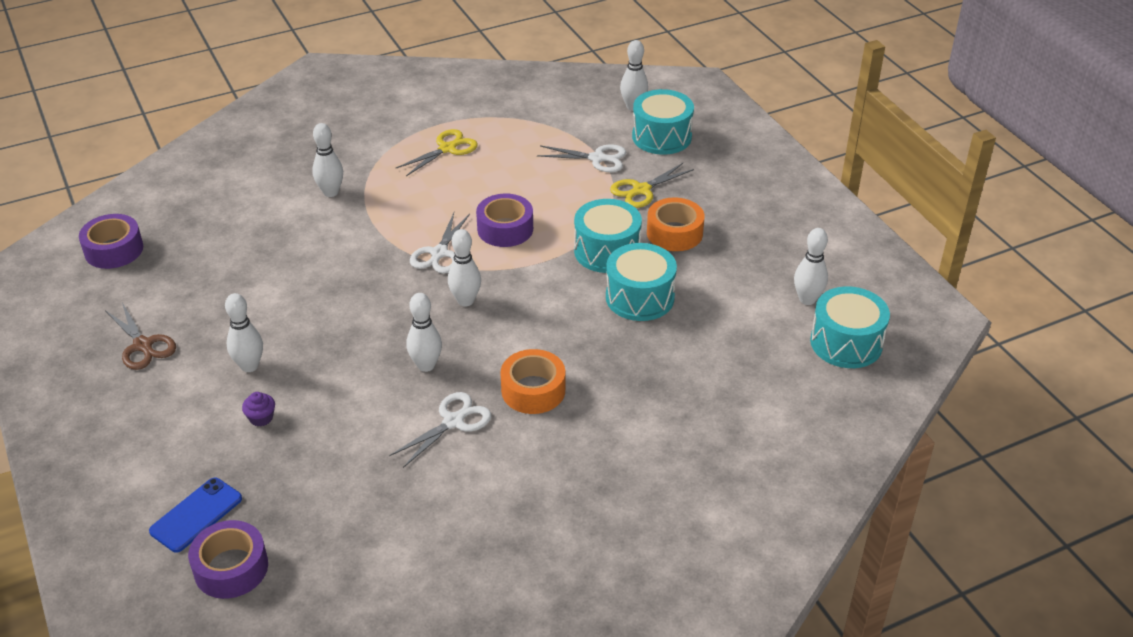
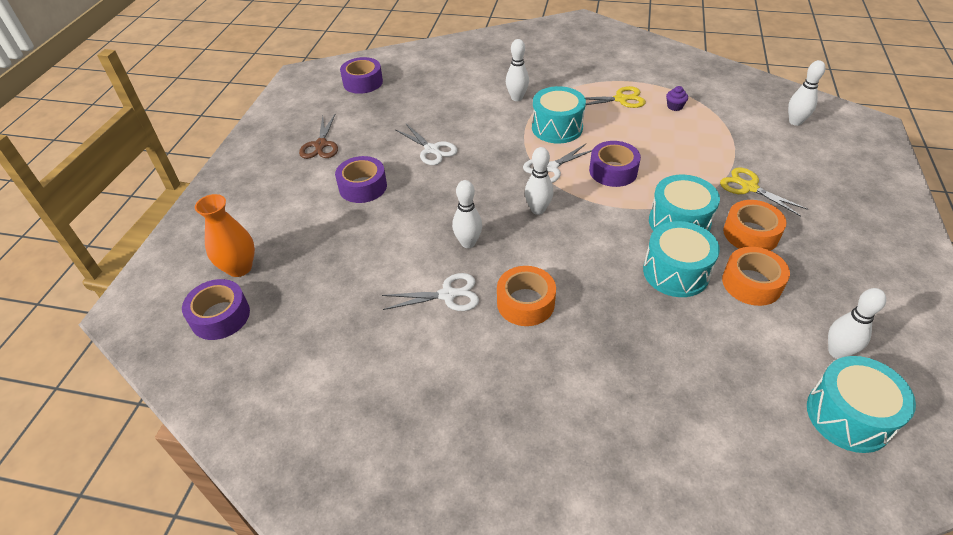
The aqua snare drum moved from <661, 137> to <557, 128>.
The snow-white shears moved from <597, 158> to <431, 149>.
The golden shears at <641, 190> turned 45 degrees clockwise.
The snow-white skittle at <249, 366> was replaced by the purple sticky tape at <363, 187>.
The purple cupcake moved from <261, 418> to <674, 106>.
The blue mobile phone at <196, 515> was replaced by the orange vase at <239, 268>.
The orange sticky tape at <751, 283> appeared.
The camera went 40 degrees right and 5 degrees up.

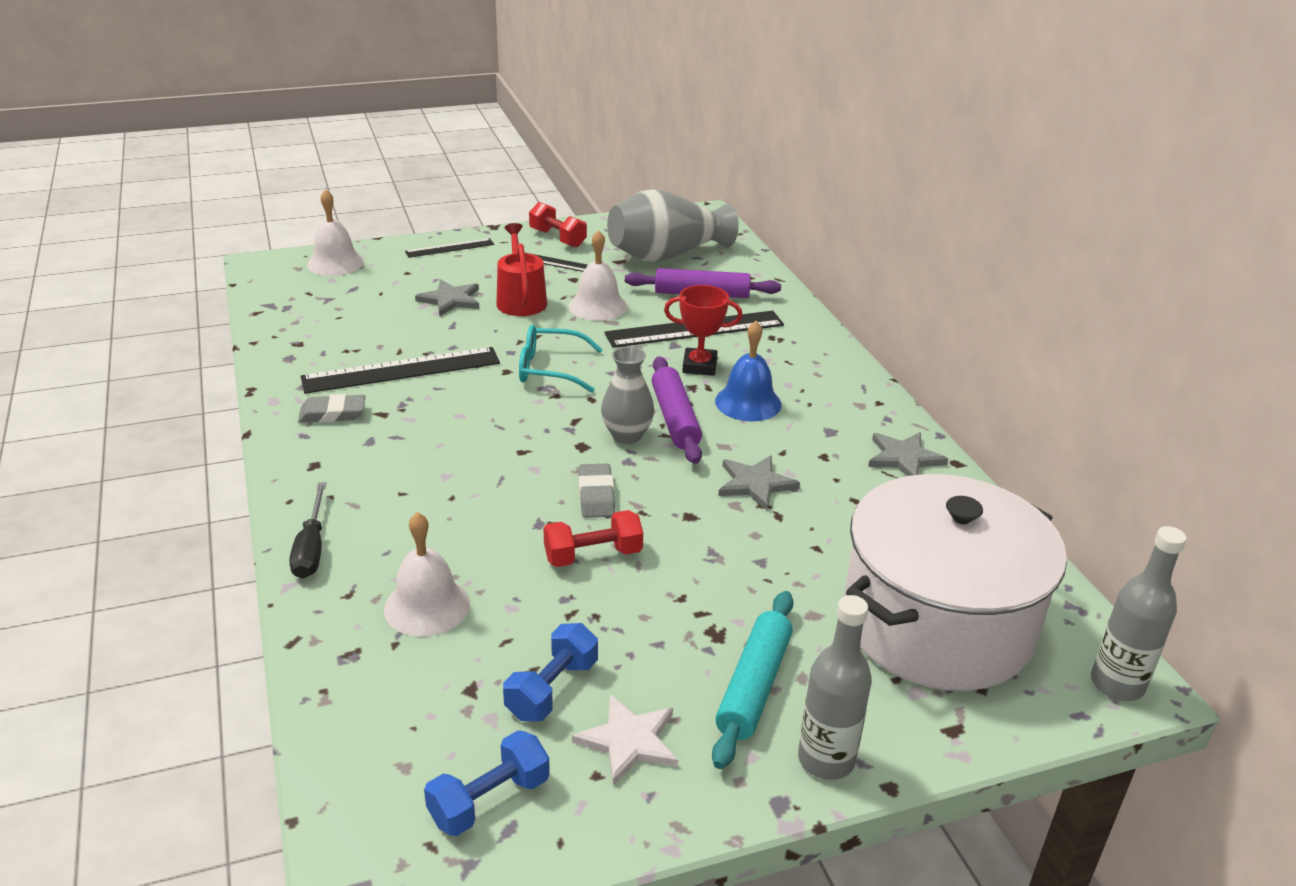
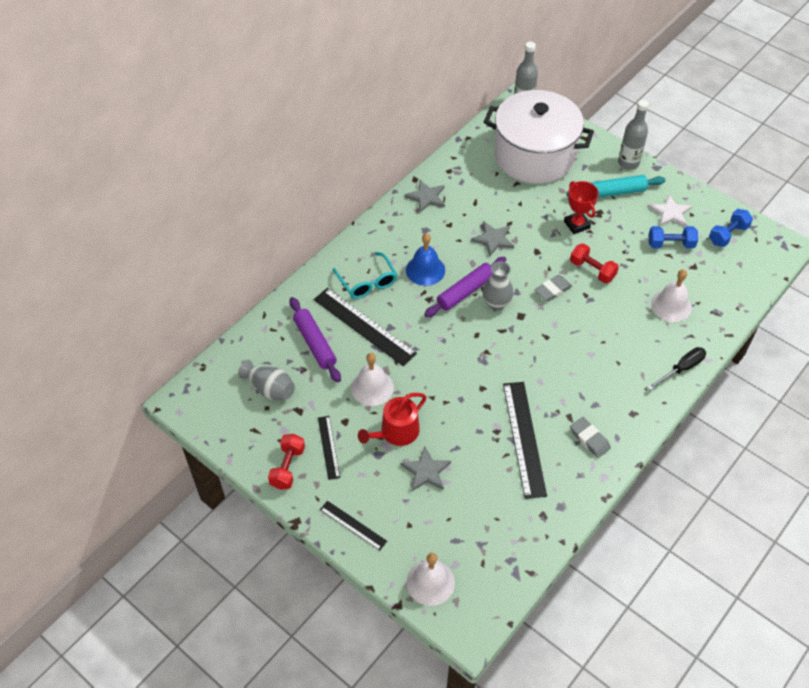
The grey vase at <667, 255> changed to 0.58 times the size.
The scarlet trophy moved from <699, 366> to <576, 225>.
The aqua eyeglasses moved from <550, 369> to <367, 282>.
The black straightedge at <401, 370> turned 45 degrees clockwise.
The blue hand weight at <489, 800> turned 60 degrees counterclockwise.
The camera went 120 degrees left and 20 degrees up.

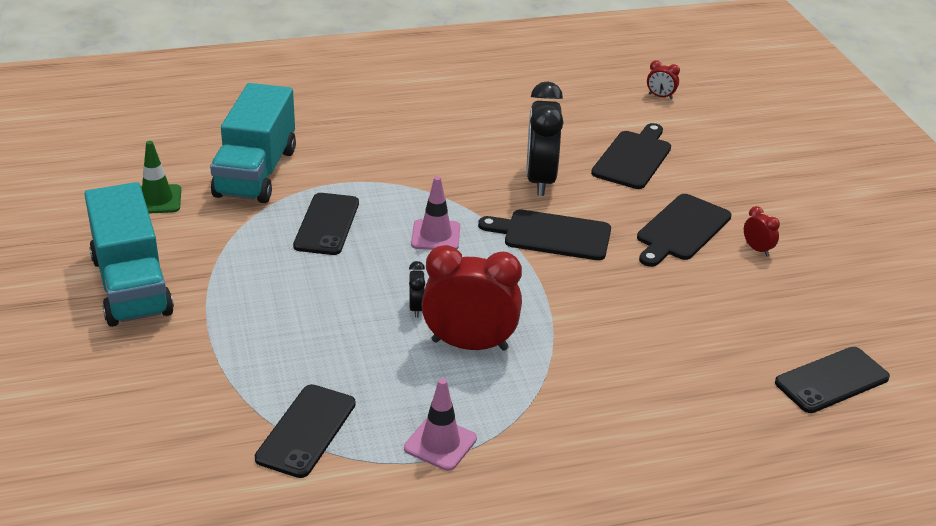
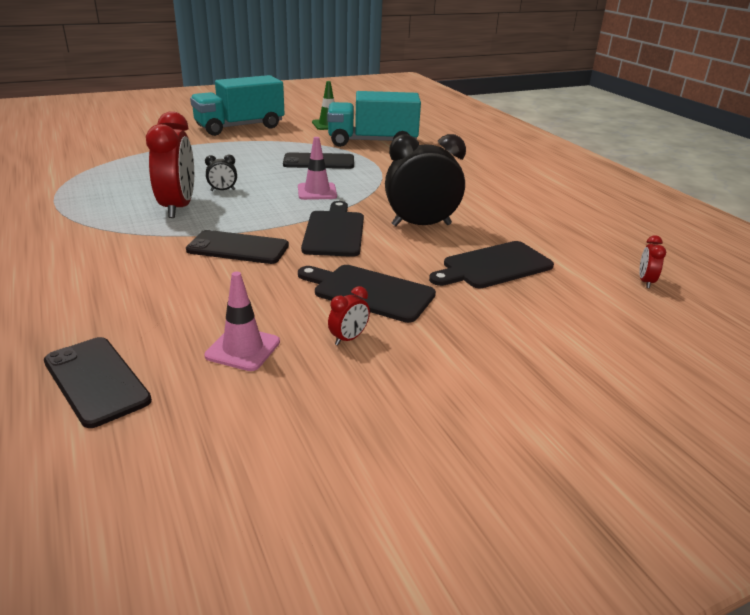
The black bread board at <633, 158> turned 135 degrees clockwise.
The pink road cone moved from <440, 443> to <243, 349>.
The black mobile phone moved from <306, 431> to <238, 248>.
The camera went 80 degrees right and 5 degrees down.

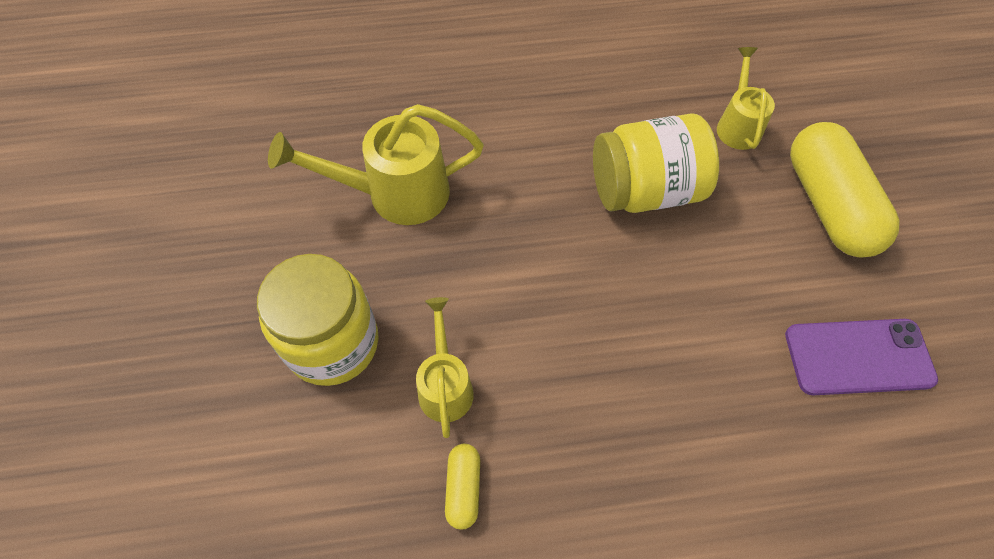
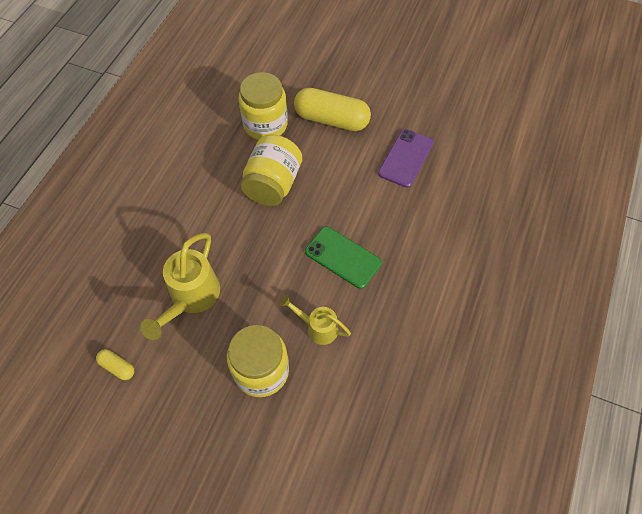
The golden sprinkling can at <738, 125> was replaced by the golden preserve jar at <265, 124>.
The golden capsule moved from <463, 488> to <117, 367>.
The emerald mobile phone at <343, 257> appeared.
The camera went 60 degrees left and 0 degrees up.

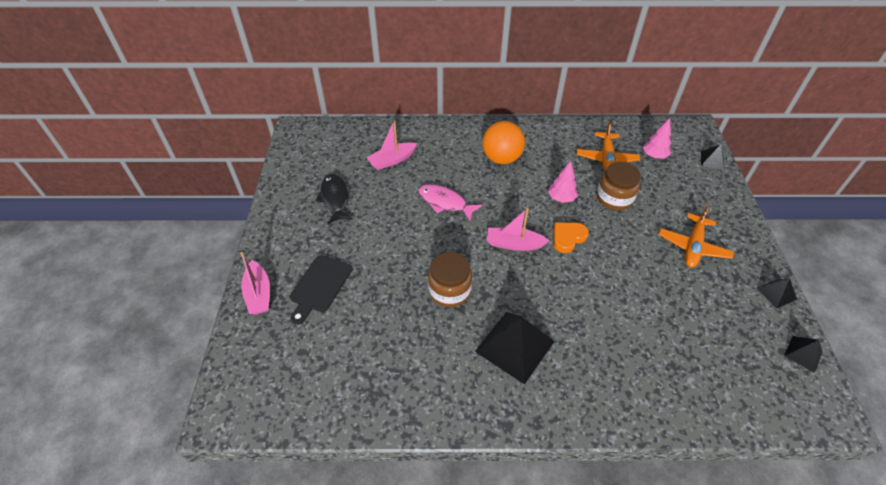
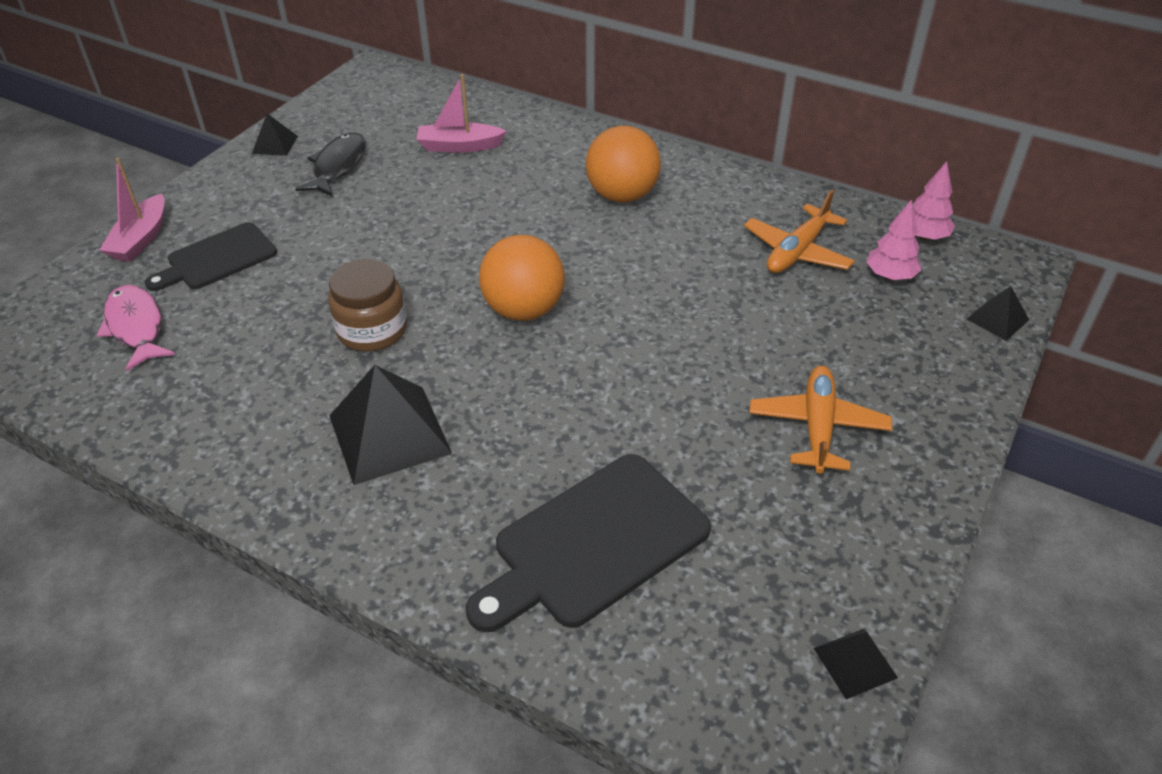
The pink fir tree moved from <561, 198> to <924, 236>.
The russet preserve jar at <614, 198> disappeared.
The pink toy fish moved from <445, 202> to <136, 327>.
The orange toy plane at <693, 246> turned 135 degrees clockwise.
The pink toy boat at <514, 244> was replaced by the orange play ball at <523, 310>.
The orange heart shape at <568, 238> disappeared.
The black solid pyramid moved from <776, 293> to <275, 144>.
The black bread board at <594, 543> appeared.
The camera went 30 degrees right and 5 degrees down.

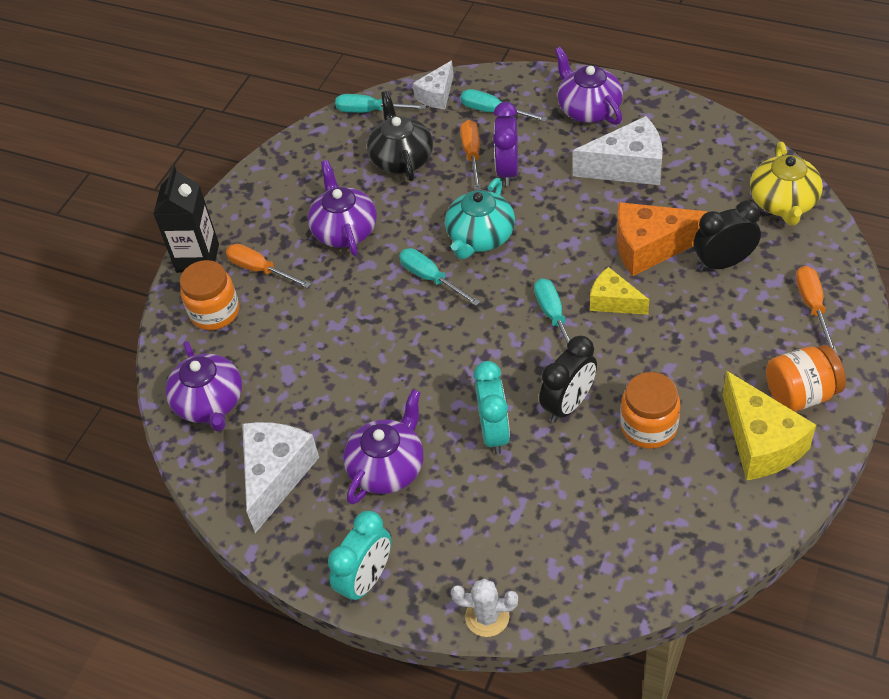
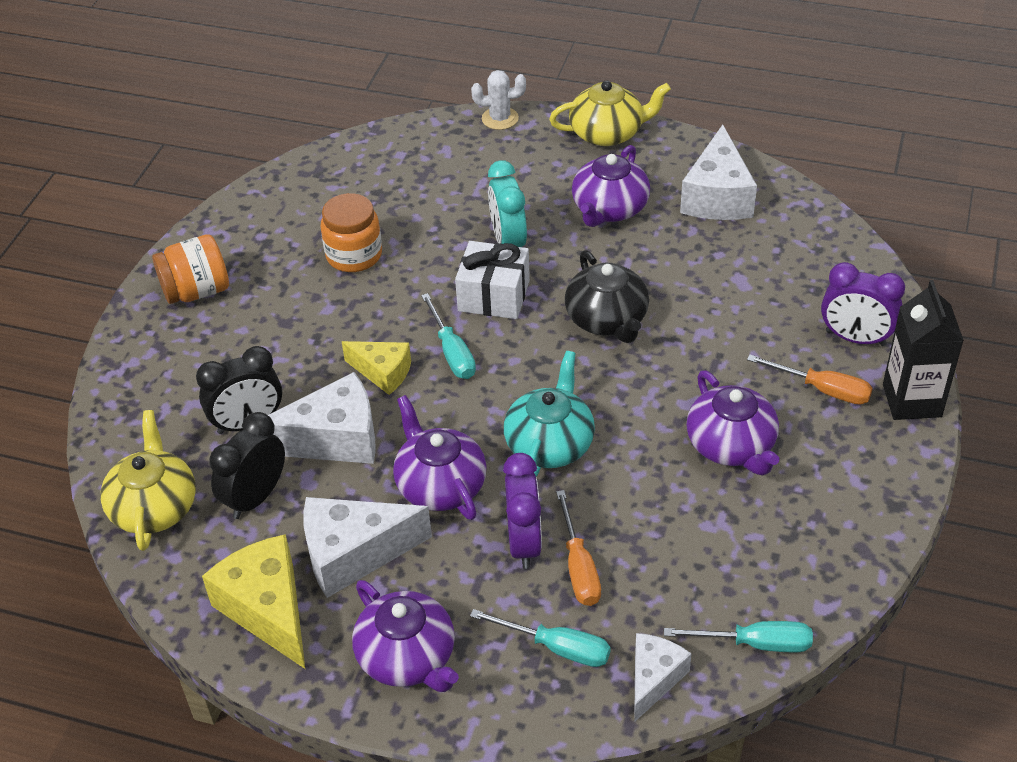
The black teapot moved from <401, 159> to <607, 319>.
The orange piece of cheese at <650, 247> became the snow-white piece of cheese at <334, 439>.
The aqua hand screwdriver at <431, 278> disappeared.
The orange preserve jar at <215, 312> was replaced by the purple bedside clock at <855, 338>.
The orange hand screwdriver at <812, 306> disappeared.
The black bedside clock moved from <568, 404> to <255, 497>.
The purple teapot moved from <210, 403> to <440, 485>.
The golden piece of cheese moved from <760, 442> to <268, 609>.
The aqua bedside clock at <366, 580> was replaced by the golden teapot at <607, 133>.
The snow-white gift at <494, 296> appeared.
The camera went 170 degrees right and 5 degrees down.

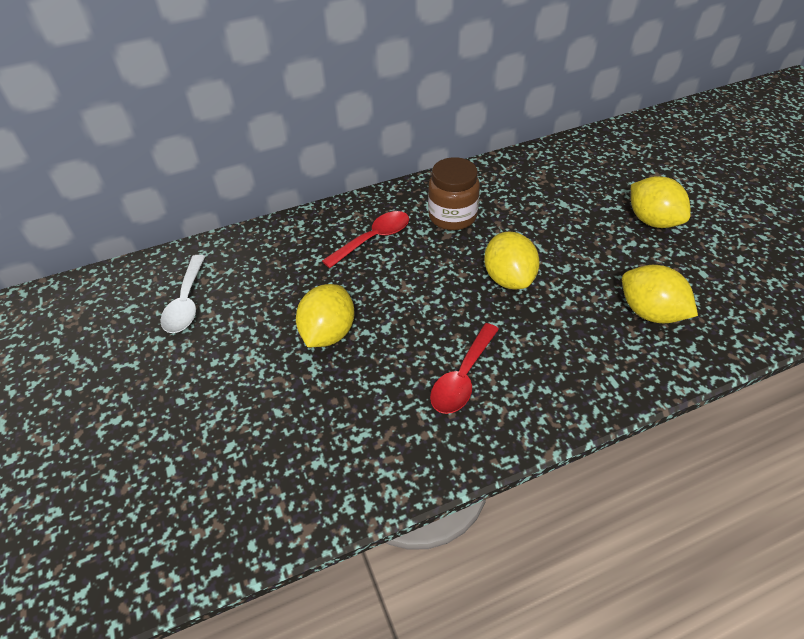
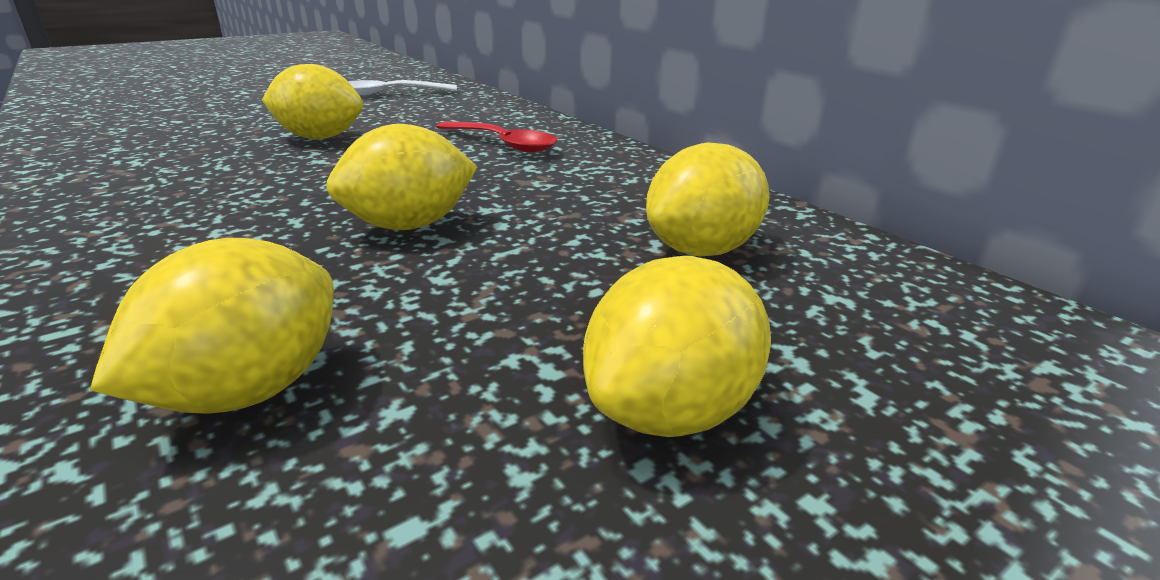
The russet preserve jar at <452, 216> disappeared.
The scarlet spoon at <462, 377> disappeared.
The golden citrus fruit at <702, 250> appeared.
The camera went 75 degrees right and 20 degrees down.

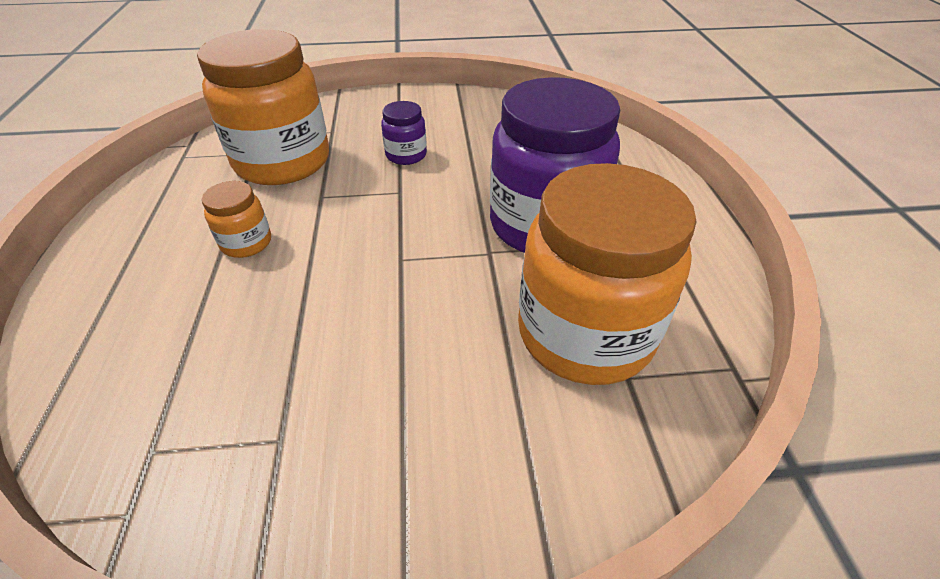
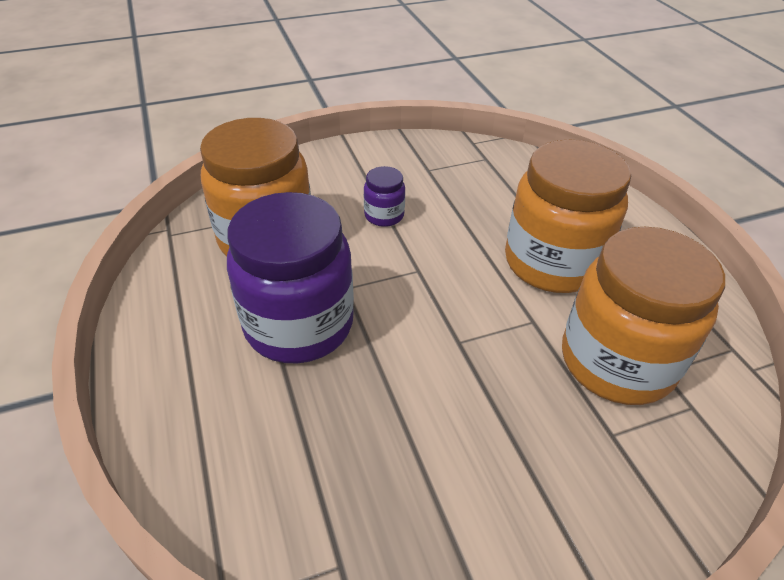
The purple preserve jar moved from <406, 155> to <384, 215>.
The orange preserve jar at <246, 243> changed to 2.26 times the size.
The camera went 165 degrees right and 0 degrees up.

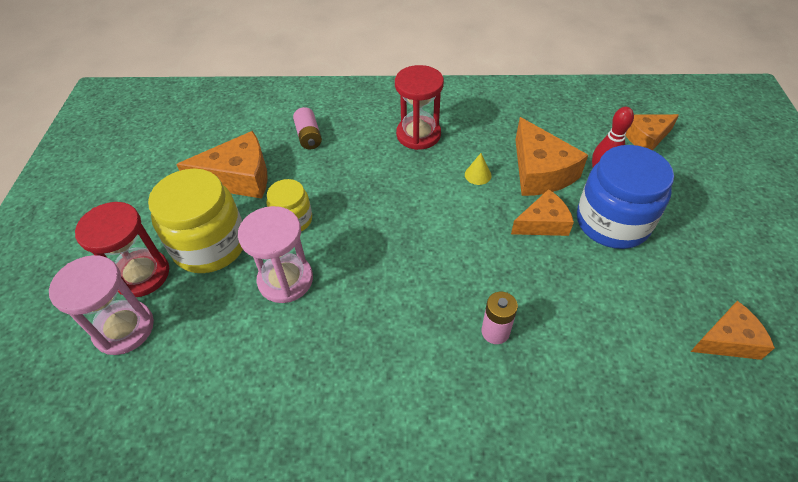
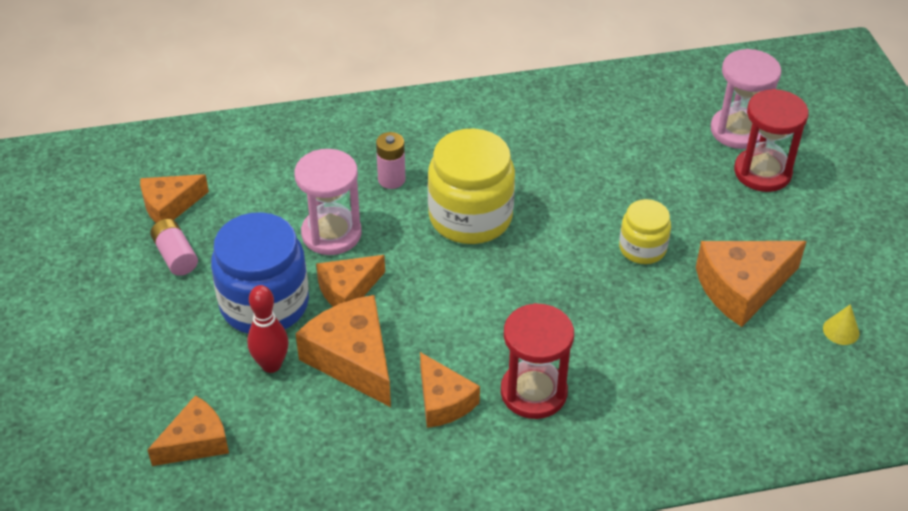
The pink battery moved from <308, 136> to <176, 256>.
The golden solid cone moved from <478, 175> to <841, 330>.
The golden preserve jar moved from <210, 245> to <470, 217>.
The pink hourglass moved from <285, 280> to <331, 234>.
The orange piece of cheese at <443, 401> appeared.
The camera went 165 degrees right and 5 degrees down.

